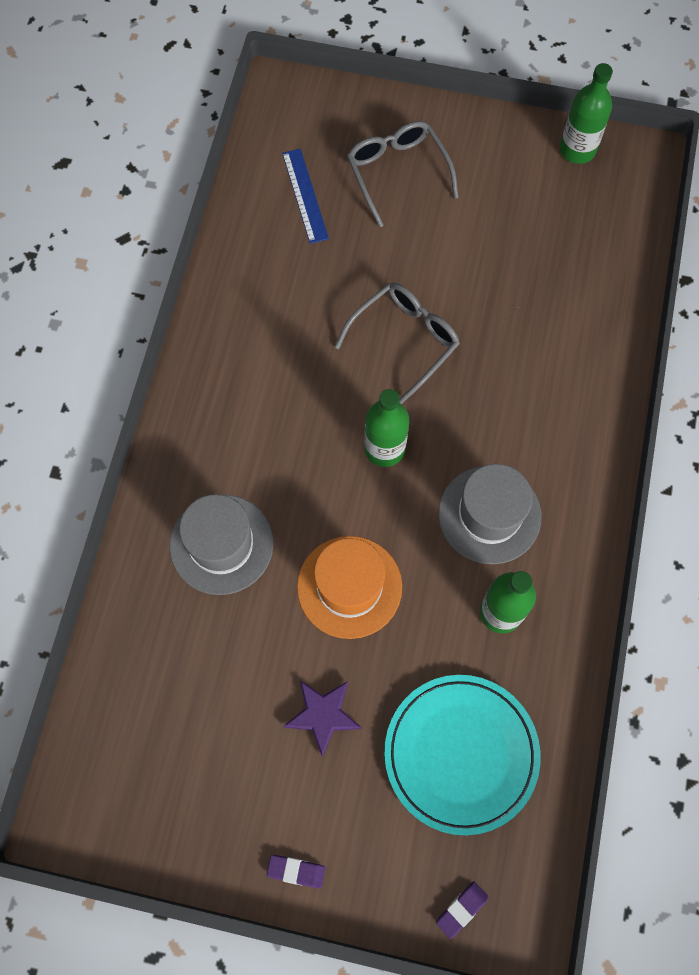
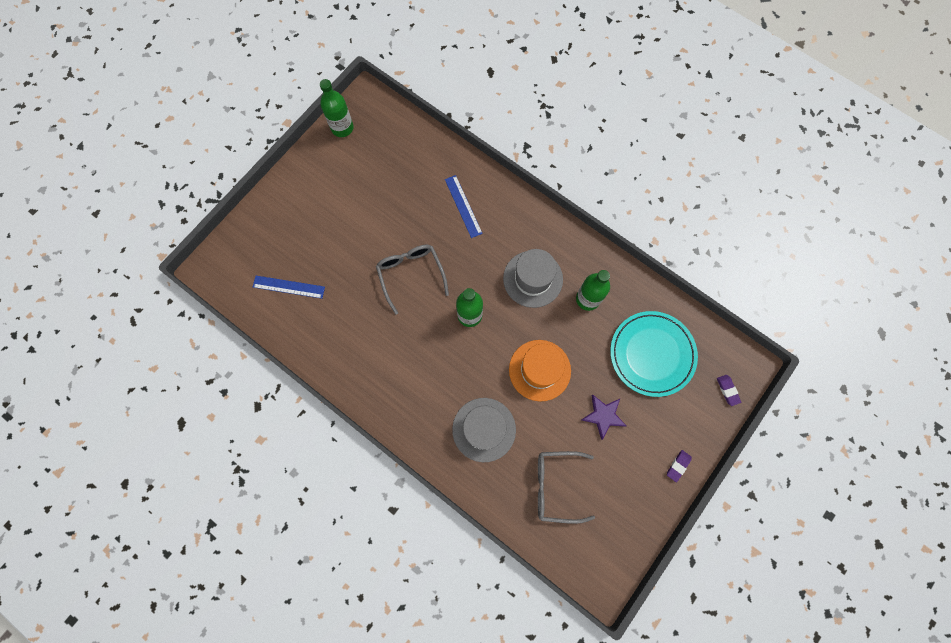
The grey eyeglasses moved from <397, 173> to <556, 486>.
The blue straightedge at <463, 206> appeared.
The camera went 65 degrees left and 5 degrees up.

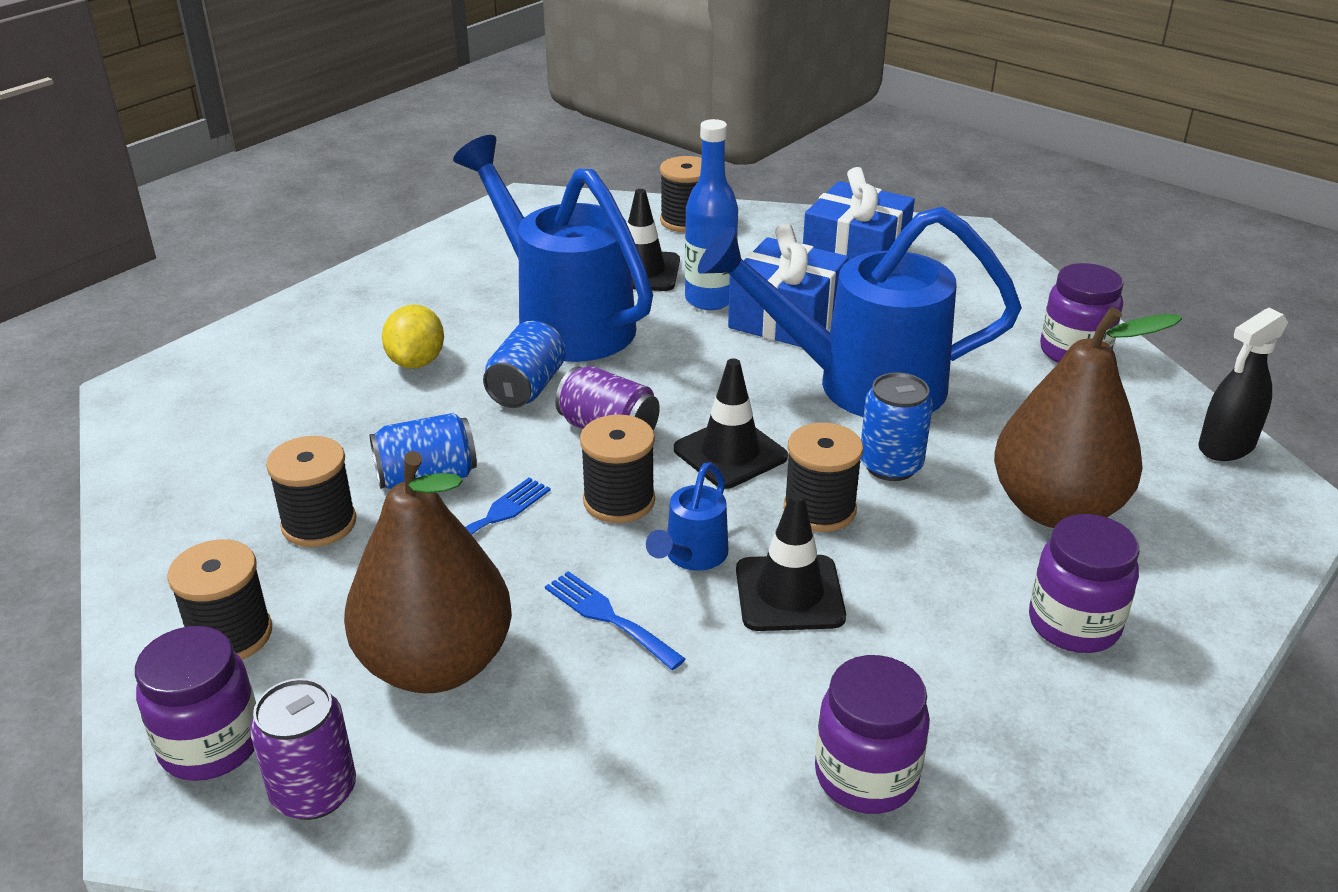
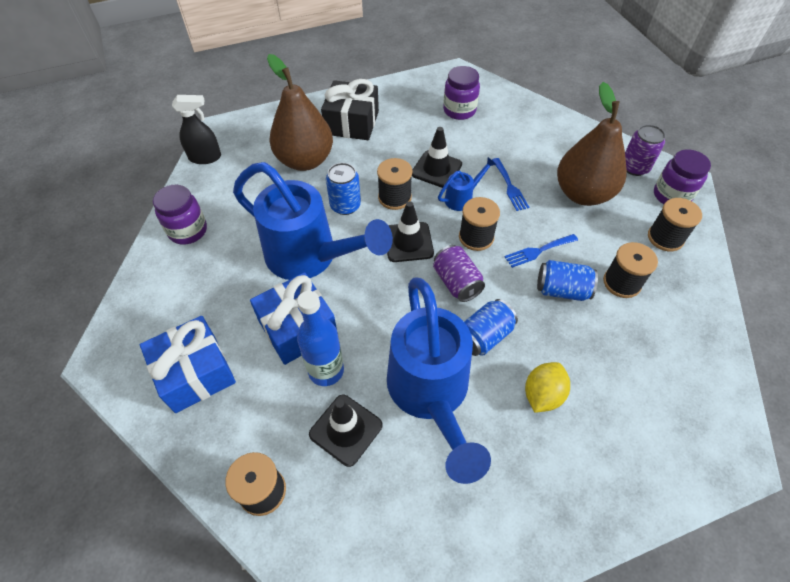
The purple preserve jar at <1074, 624> was replaced by the black gift at <352, 123>.
The camera went 150 degrees left and 20 degrees up.

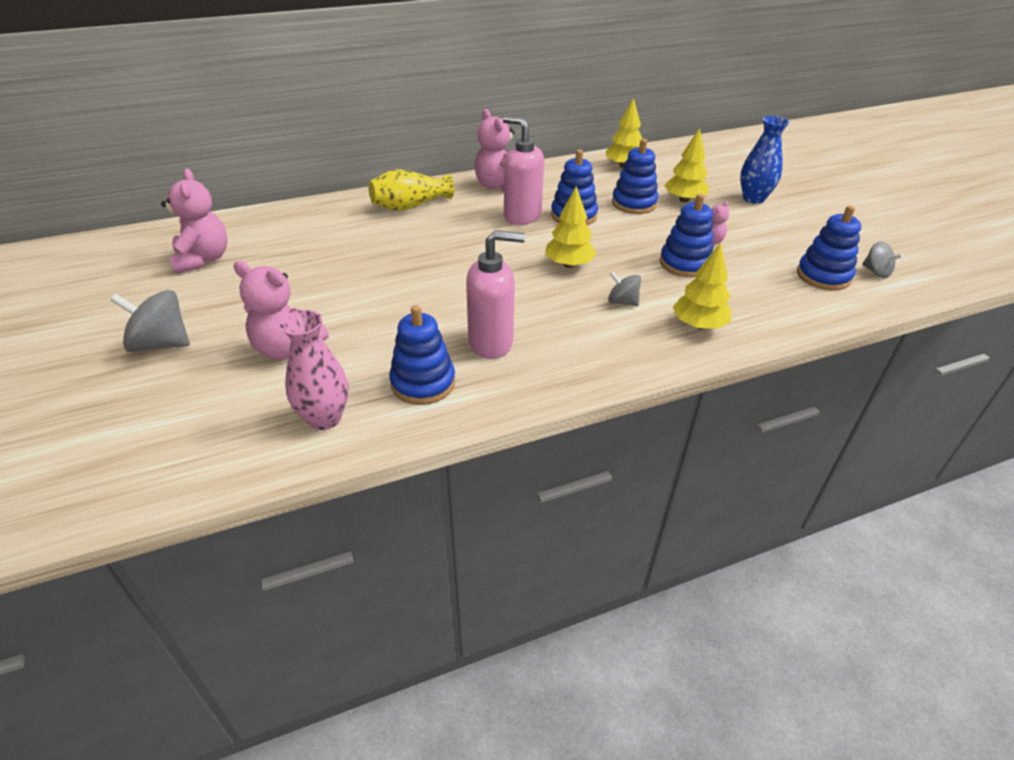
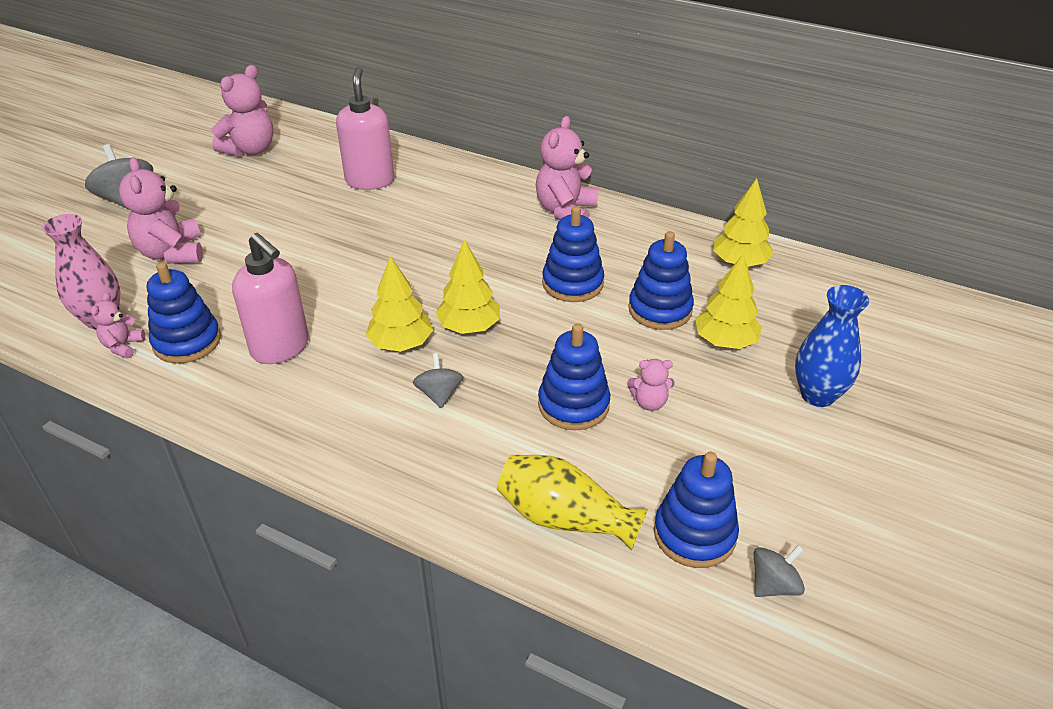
The pink soap pump moved from <522, 216> to <370, 180>.
The golden vase moved from <410, 206> to <565, 518>.
The grey whirligig at <876, 272> turned 135 degrees counterclockwise.
The golden fir tree moved from <699, 325> to <401, 344>.
The pink teddy bear at <123, 346> appeared.
The camera went 50 degrees right and 0 degrees up.

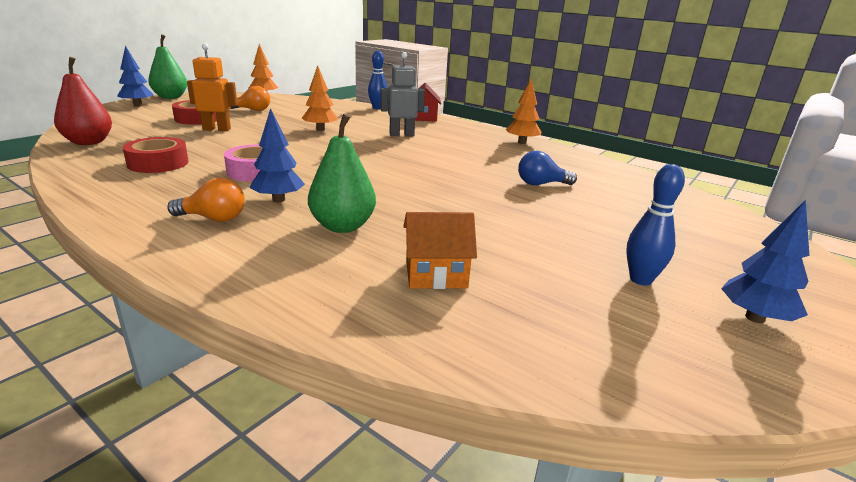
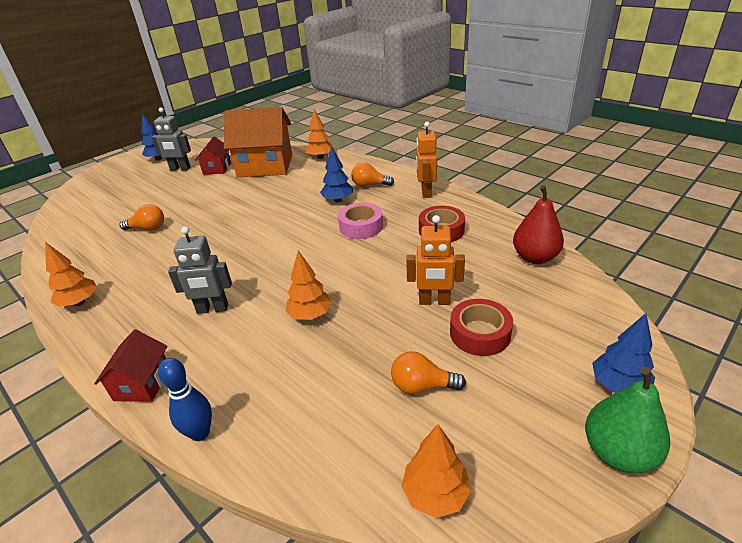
The emerald pear at <342, 226> disappeared.
The blue light bulb at <541, 184> became the orange light bulb at <148, 228>.
The blue skittle at <640, 279> was replaced by the grey robot figure at <180, 169>.
The orange house at <436, 274> changed to 2.01 times the size.
The orange fir tree at <320, 157> appeared.
The orange robot figure at <426, 192> appeared.
The scarlet house at <217, 168> appeared.
The camera went 170 degrees left and 10 degrees up.

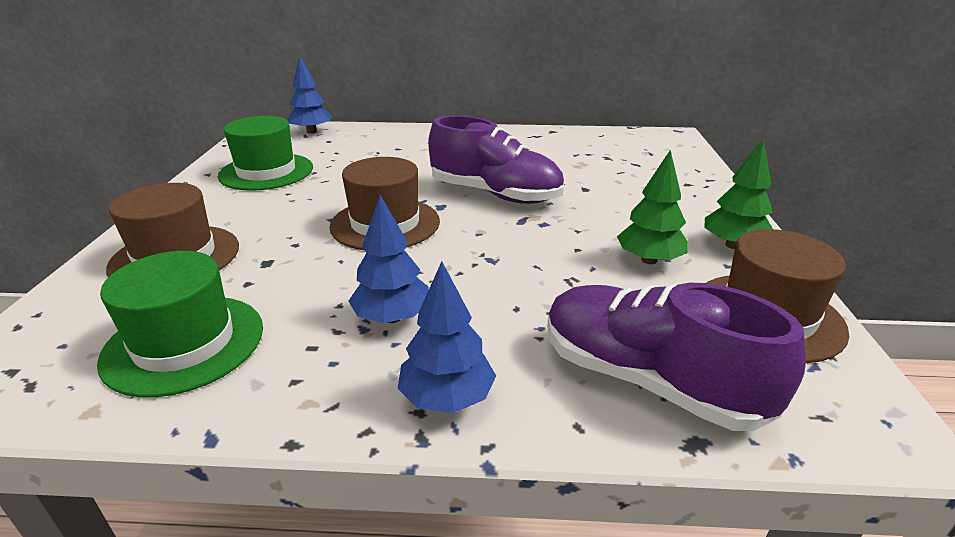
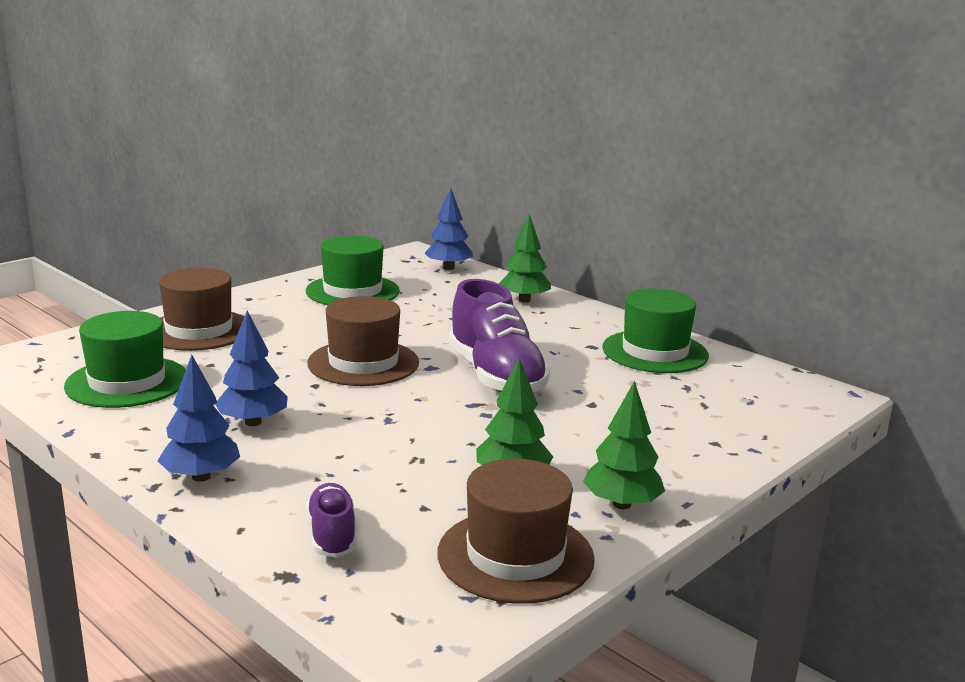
The purple sneaker at <648, 380> changed to 0.52 times the size.
The emerald fir tree at <524, 300> appeared.
The emerald hat at <655, 352> appeared.
The camera went 40 degrees right and 10 degrees down.

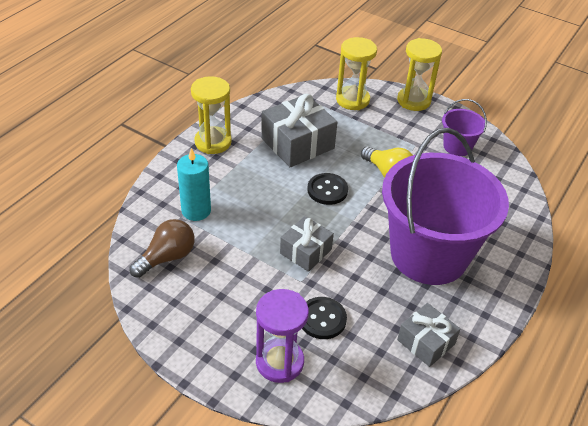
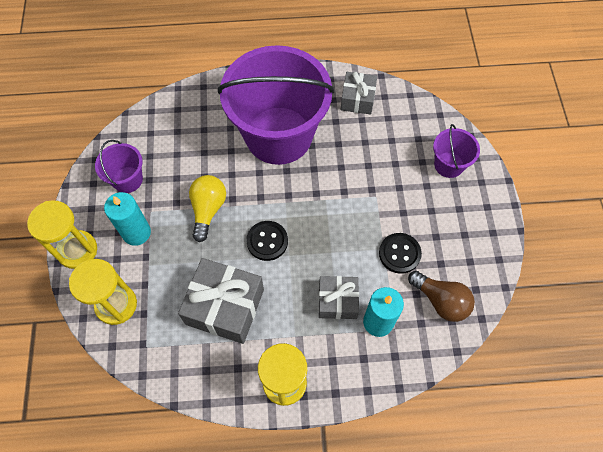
The grey gift moved from <306, 251> to <337, 301>.
The russet light bulb at <167, 257> turned 150 degrees counterclockwise.
The purple hourglass at <279, 362> was replaced by the purple pail at <449, 165>.
The black shirt button moved from <322, 319> to <399, 253>.
The aqua wax candle at <136, 233> appeared.
The camera went 125 degrees left and 20 degrees up.

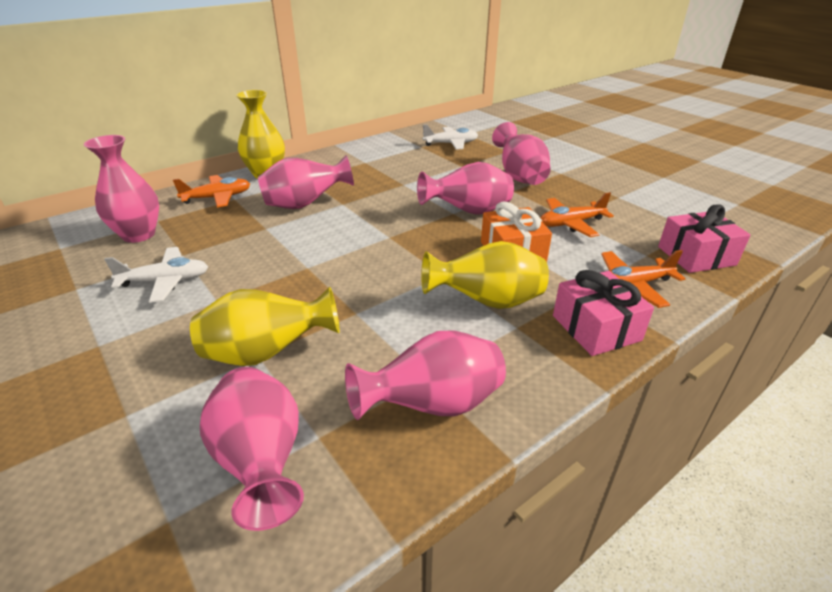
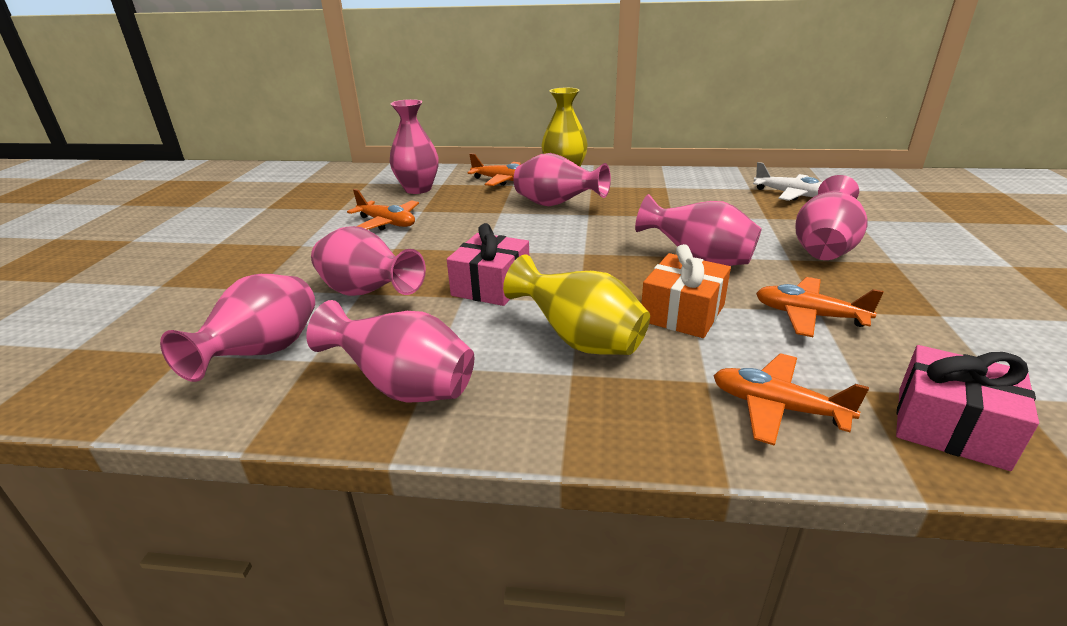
The snow-white toy plane at <165, 281> became the orange toy plane at <387, 223>.
The pink gift moved from <596, 328> to <491, 286>.
The golden vase at <266, 353> became the pink vase at <367, 293>.
The camera went 45 degrees right and 5 degrees down.

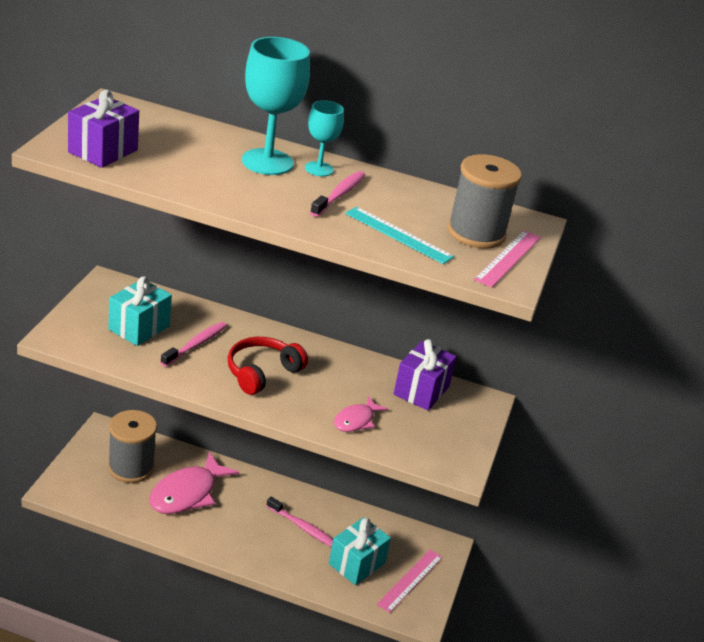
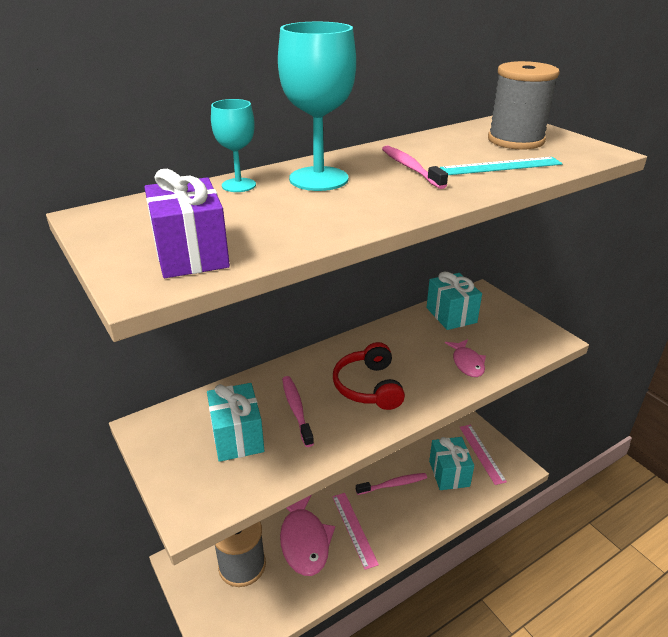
The aqua goblet moved from <319, 169> to <238, 185>.
The pink straightedge moved from <508, 258> to <354, 529>.
The purple gift at <421, 390> became the aqua gift at <451, 315>.
The camera went 45 degrees left and 0 degrees up.

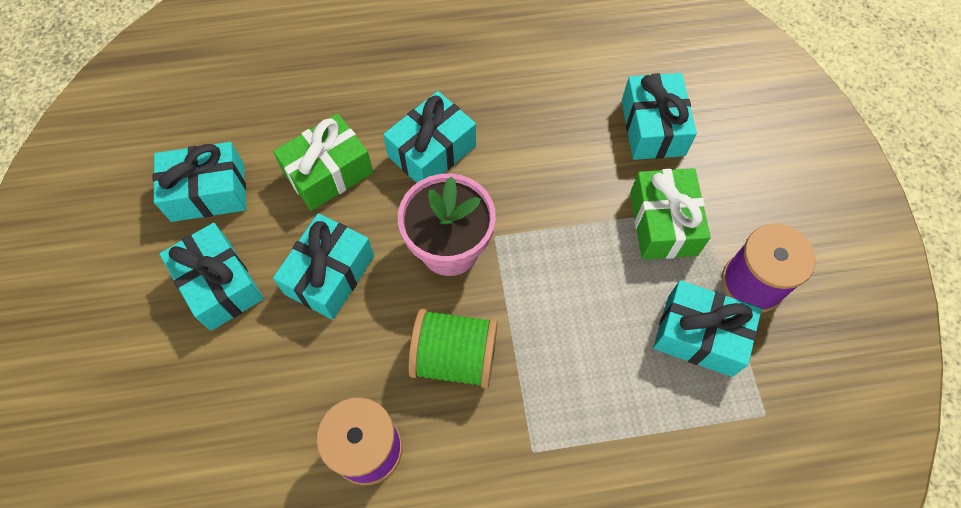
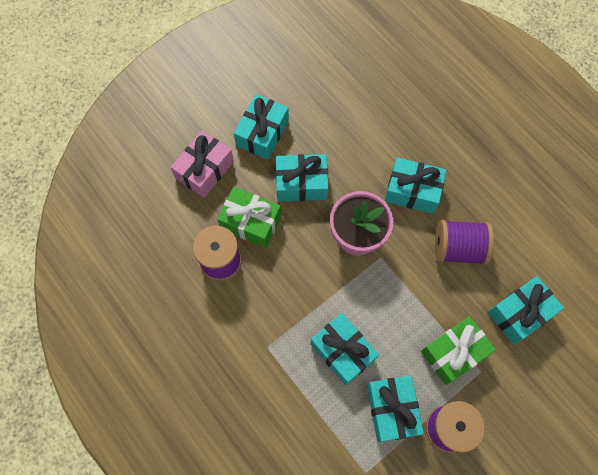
The emerald gift moved from <328, 173> to <251, 222>.
The aqua gift moved from <208, 192> to <342, 351>.
The emerald reel of thread at <455, 357> disappeared.
The pink gift at <205, 170> appeared.
The purple reel of thread at <458, 248> appeared.
The camera went 60 degrees right and 5 degrees up.

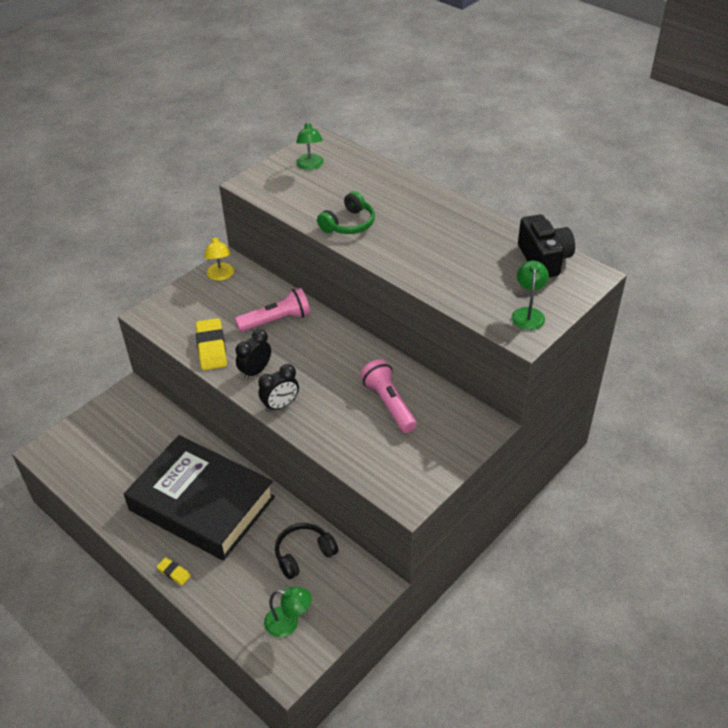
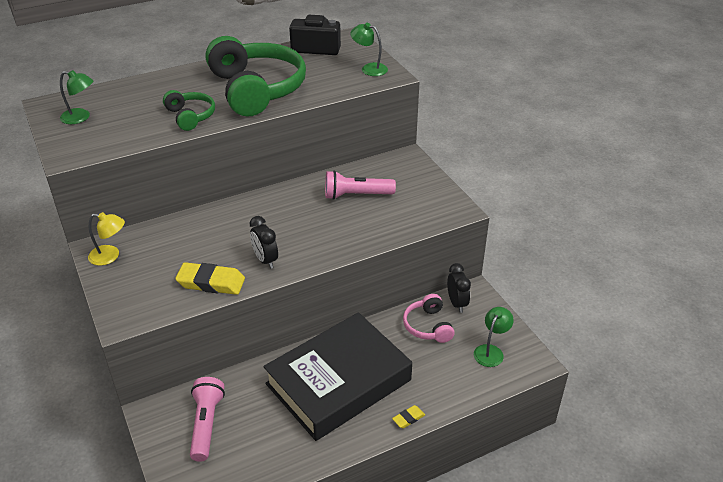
The pink flashlight moved from <276, 320> to <206, 424>.
The black bedside clock moved from <280, 405> to <456, 303>.
The black headset at <304, 554> became the pink headset at <428, 326>.
The emerald headset at <256, 89> appeared.
The camera went 70 degrees left and 5 degrees down.

